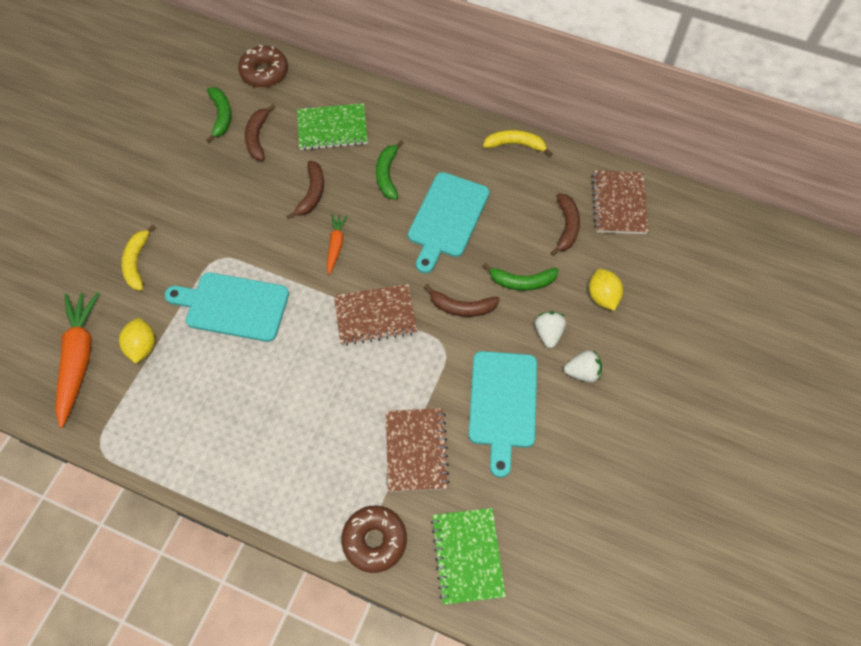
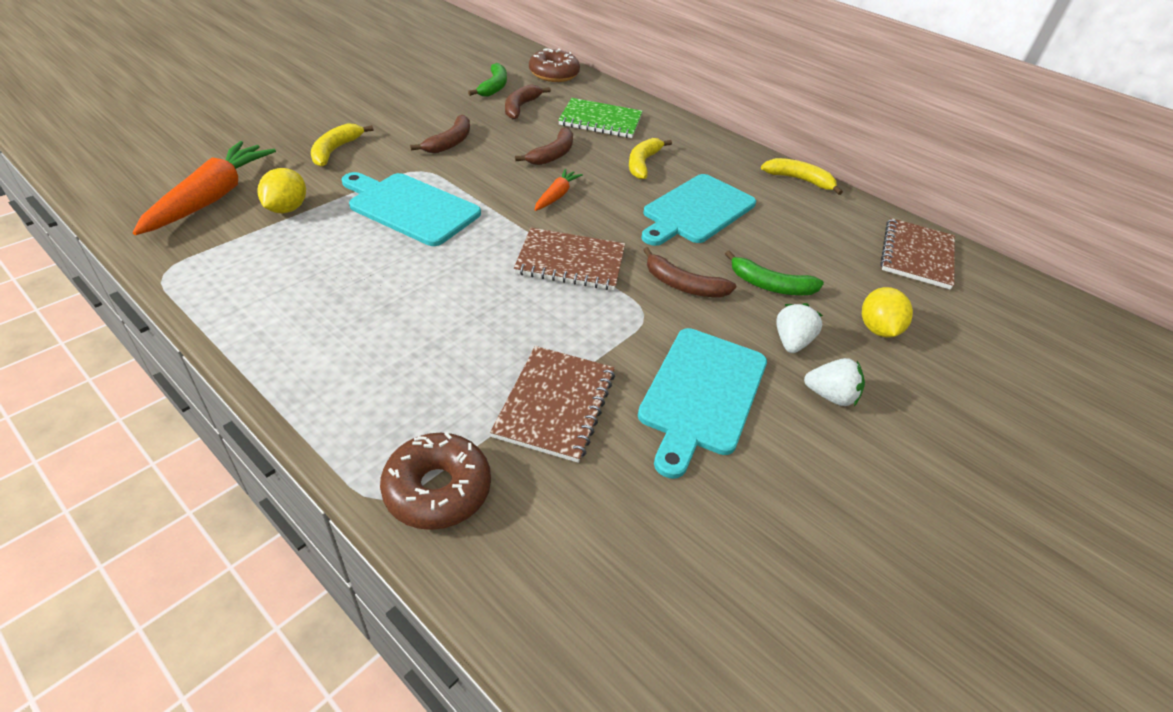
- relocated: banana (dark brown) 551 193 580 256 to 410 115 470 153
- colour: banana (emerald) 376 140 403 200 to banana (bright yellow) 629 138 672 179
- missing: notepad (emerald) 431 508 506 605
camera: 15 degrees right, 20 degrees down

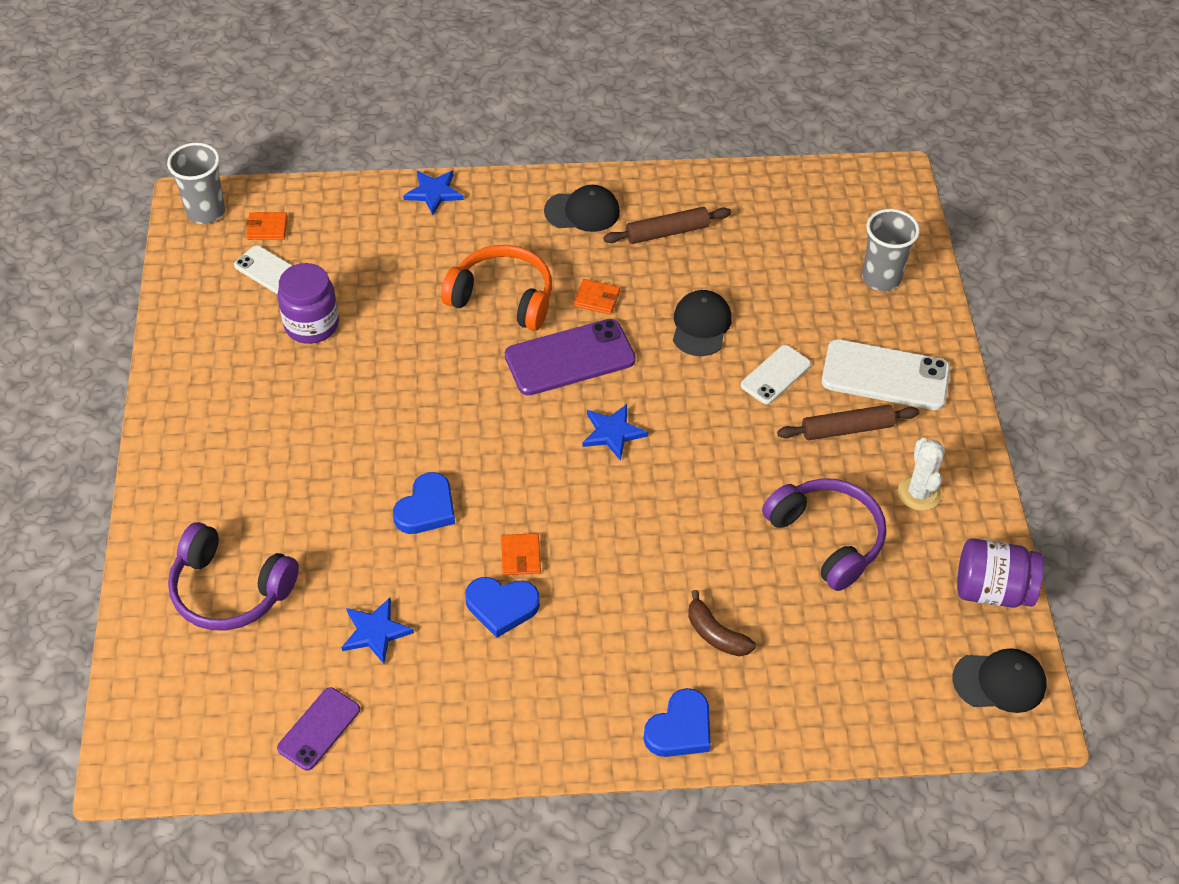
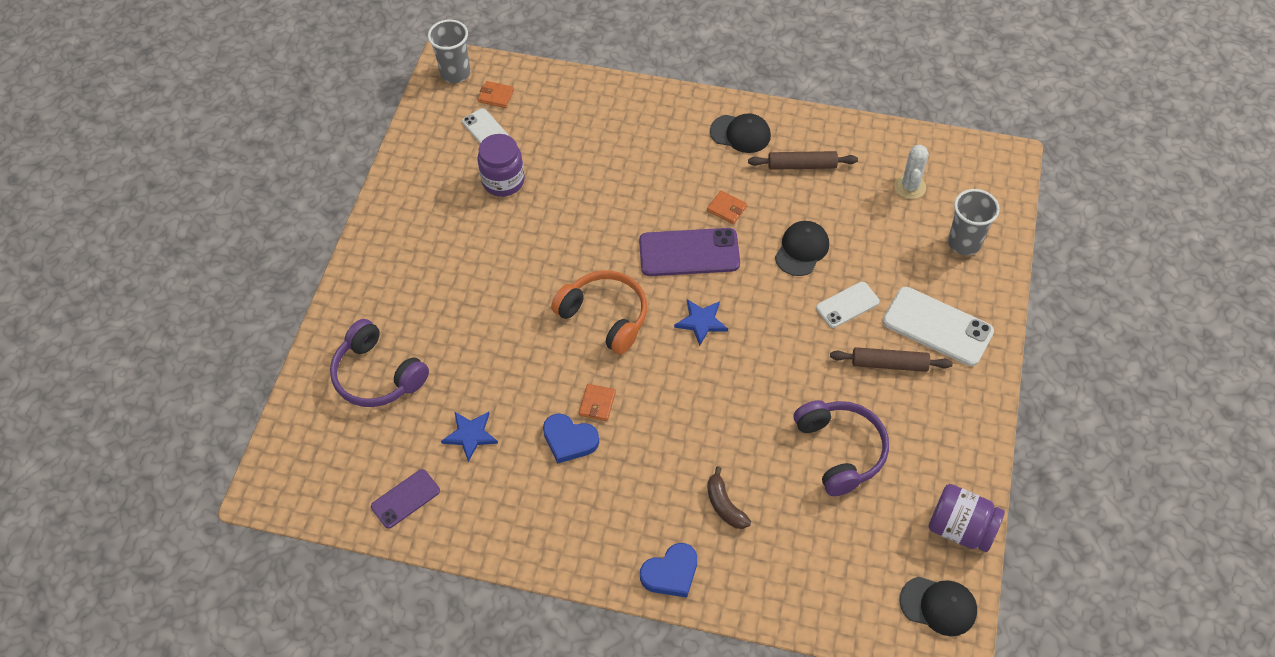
- relocated: over-ear headphones (bright orange) 441 245 552 331 to 551 270 647 355
- relocated: saguaro cactus (pure white) 898 438 945 511 to 894 145 929 199
- missing: love heart (blue) 393 472 455 534
- missing: star shape (blue) 403 171 464 215
camera: 20 degrees right, 5 degrees up

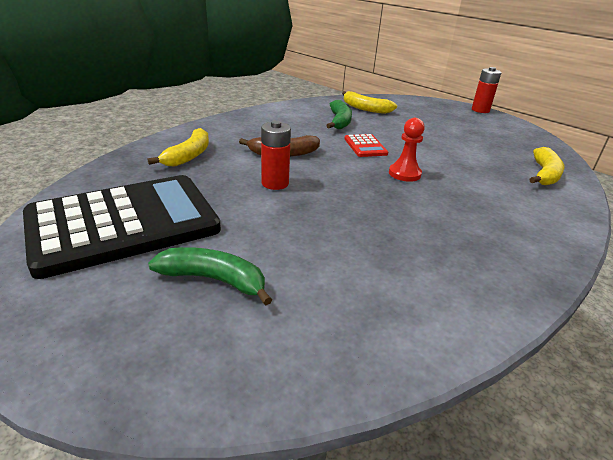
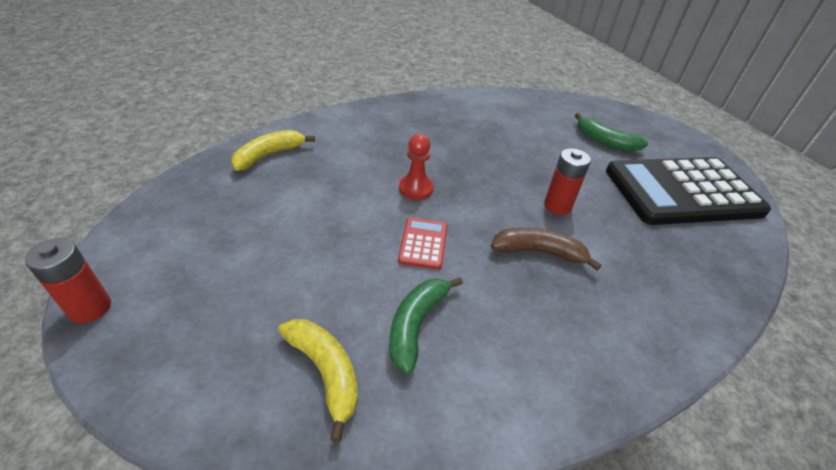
- missing: banana (bright yellow) 148 128 209 166
camera: 160 degrees left, 10 degrees up

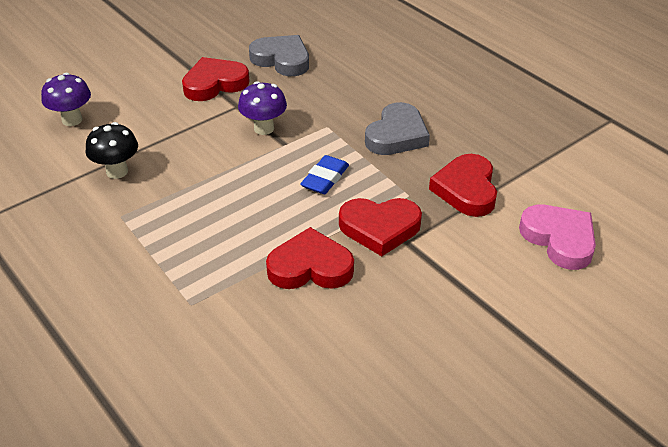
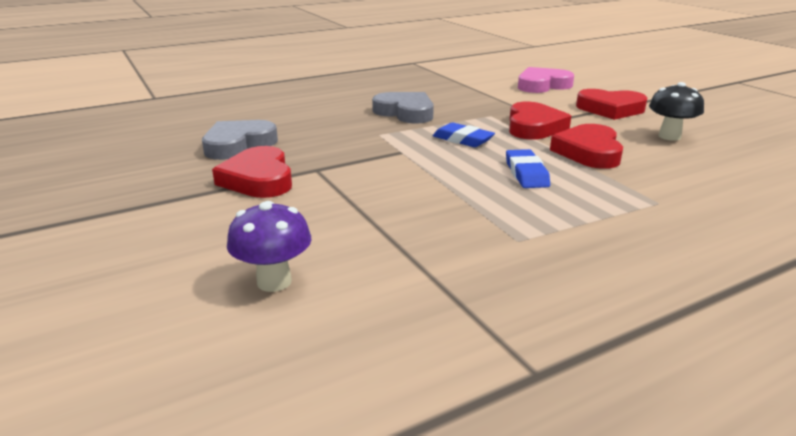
- appeared: gum eraser (blue) 506 149 550 188
- relocated: love heart (red) 429 154 497 217 to 576 89 647 120
- relocated: toadstool (ebony) 86 122 138 179 to 649 82 704 141
- missing: toadstool (purple) 238 81 287 135
camera: 80 degrees left, 15 degrees down

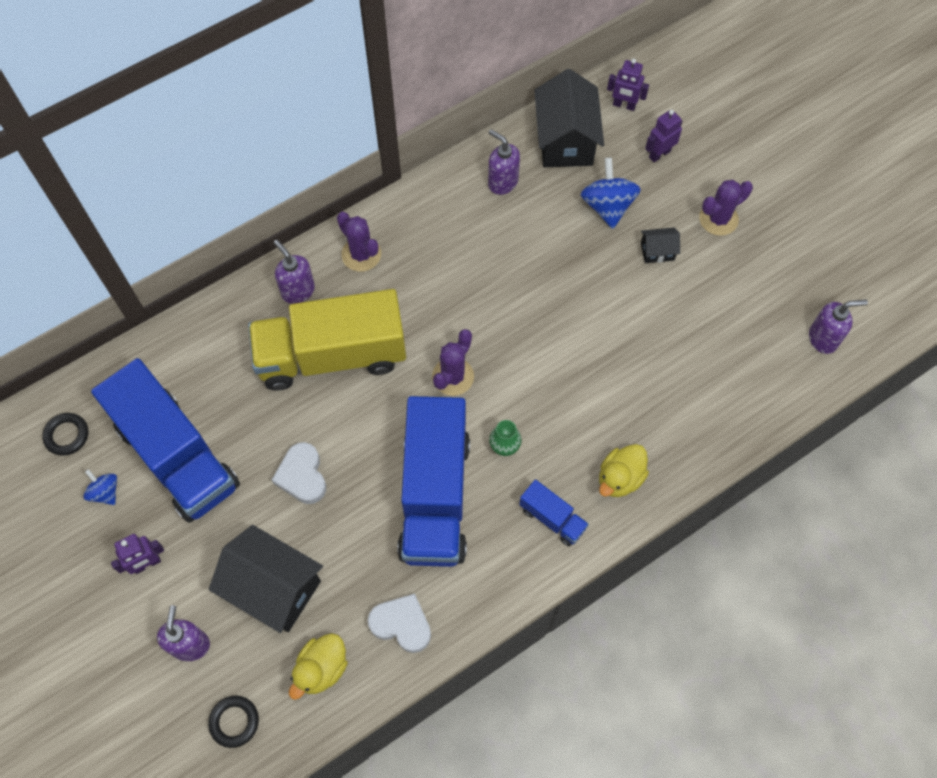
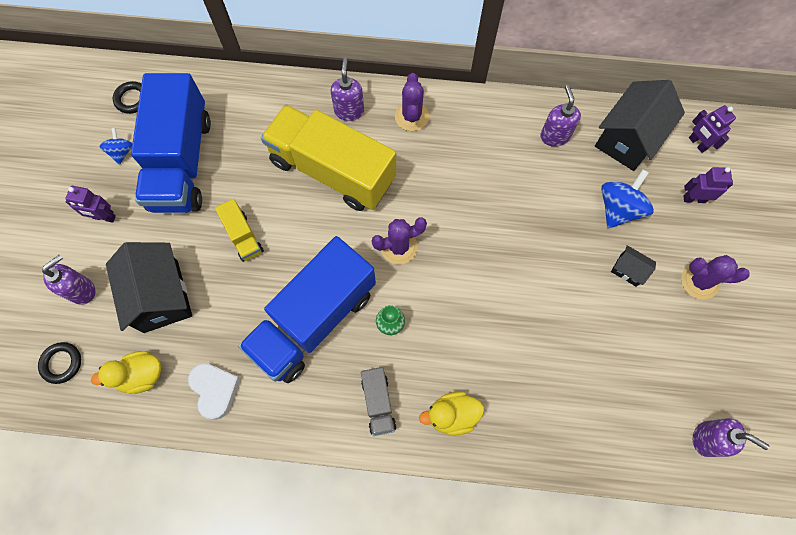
- exchanged: love heart (pure white) 272 442 326 504 to toy truck (bright yellow) 215 199 264 262
- colour: toy truck (blue) 519 480 589 546 to toy truck (grey) 361 367 397 436
camera: 40 degrees right, 5 degrees up

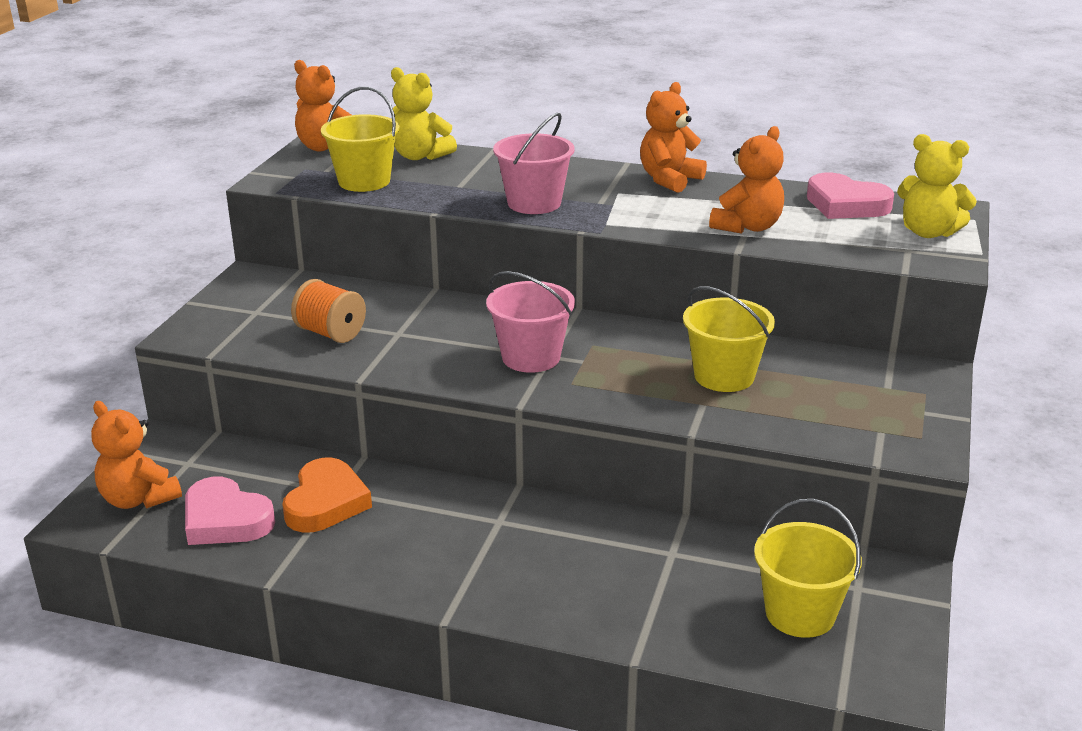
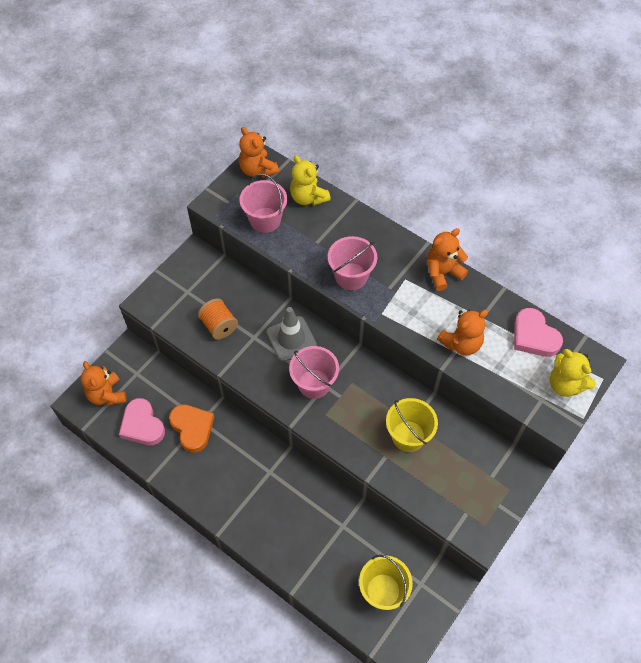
- spun: love heart (bright orange) 282 458 372 533 = 169 404 214 453 60 degrees counterclockwise
- colour: bucket (bright yellow) 321 87 399 192 to bucket (pink) 240 174 287 233
- appeared: traffic cone (grey) 266 307 317 361
camera: 20 degrees right, 30 degrees up

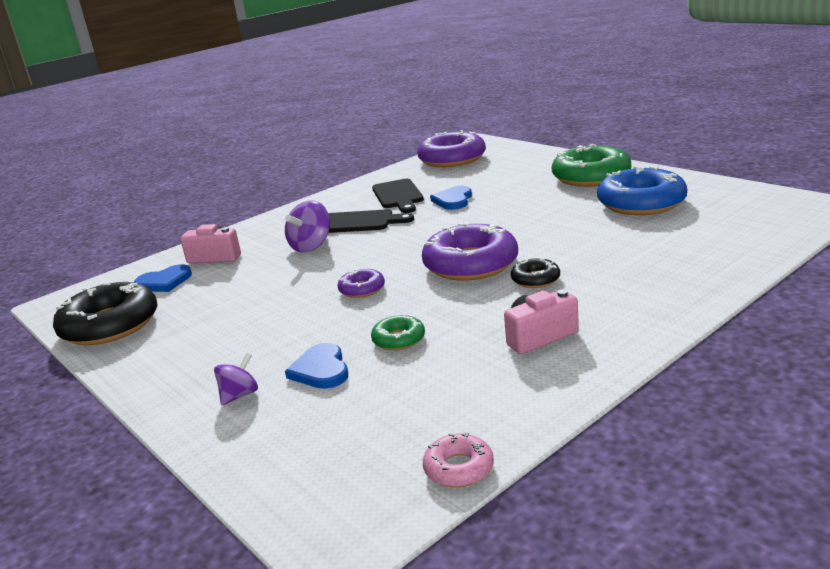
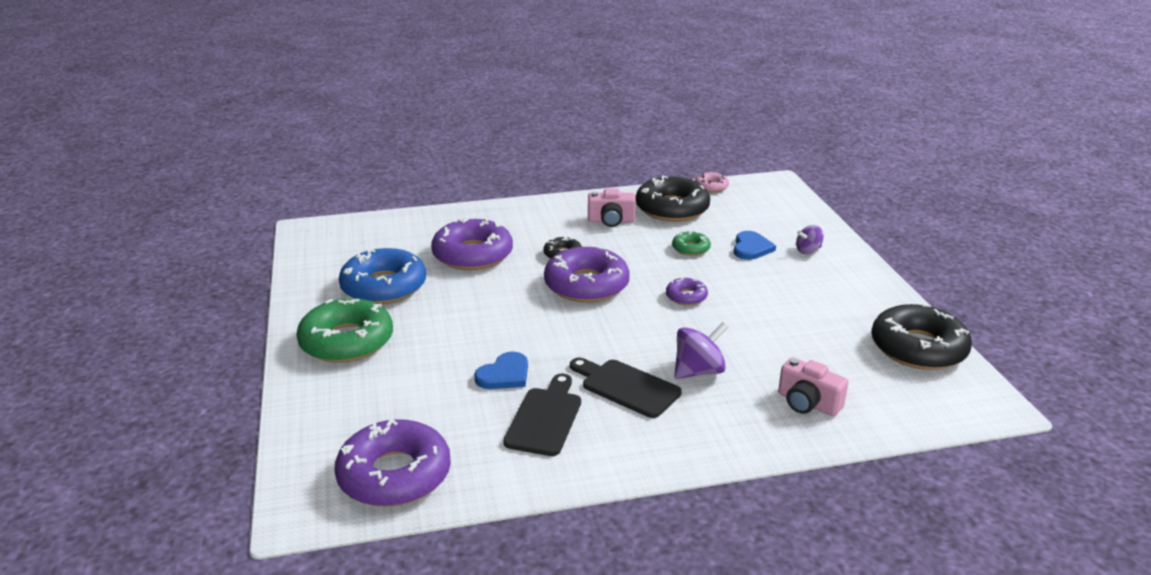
- appeared: doughnut (purple) 431 218 513 270
- appeared: doughnut (ebony) 636 175 710 222
- missing: love heart (blue) 134 264 192 292
camera: 155 degrees left, 5 degrees up

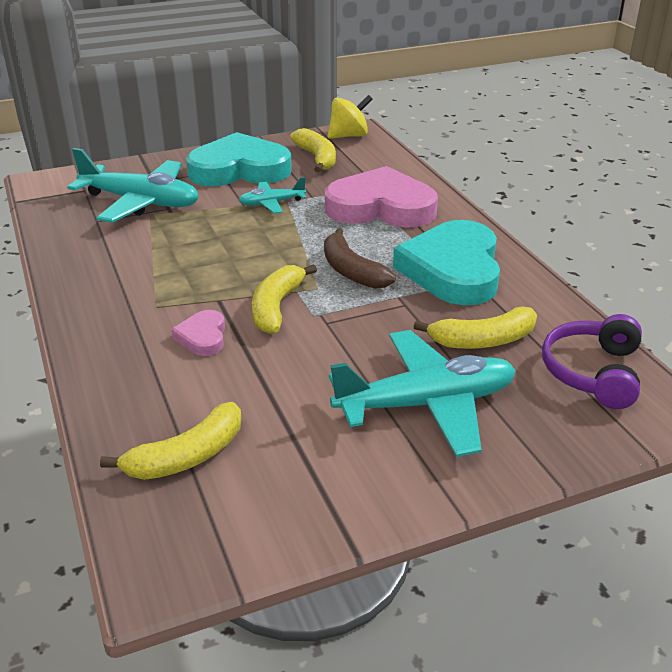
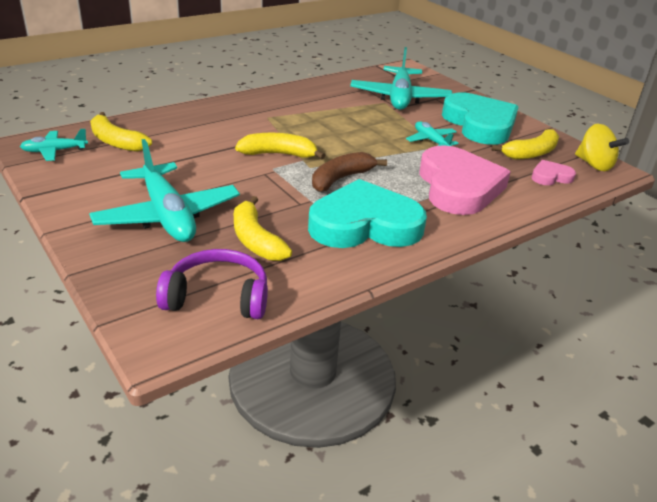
- appeared: plane (aqua) 20 129 88 161
- relocated: love heart (pink) 171 310 225 356 to 532 160 576 185
camera: 75 degrees right, 0 degrees up

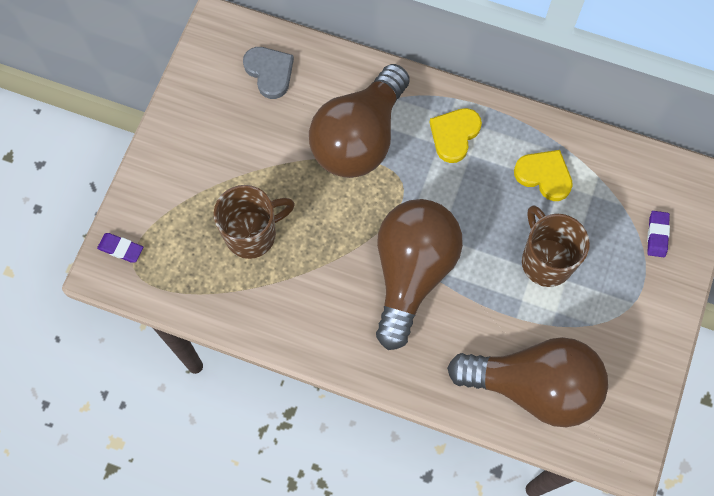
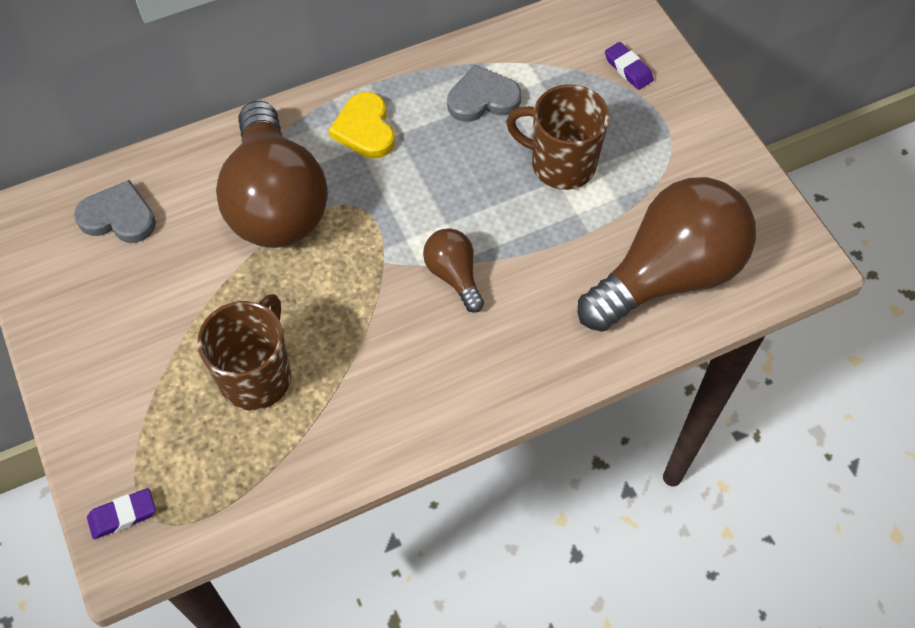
- size: bulb (dark brown) 376 199 463 350 = 423 228 484 313 x0.46
- colour: love heart (bright yellow) 514 150 573 201 to love heart (grey) 447 65 521 122
camera: 45 degrees left, 10 degrees down

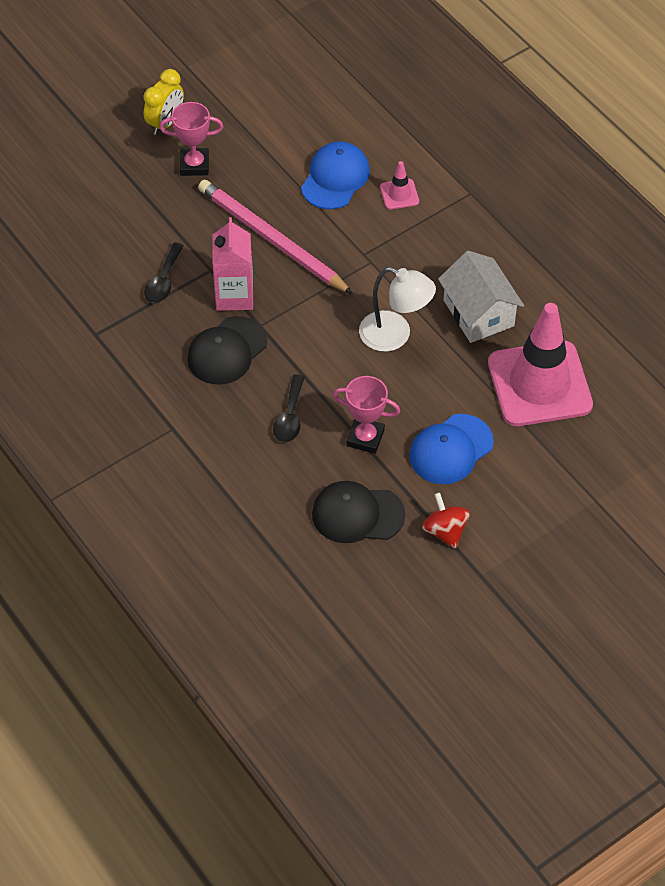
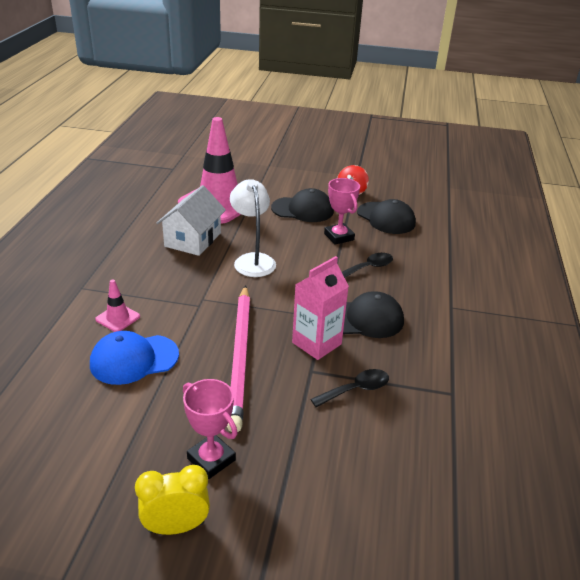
- colour: baseball cap (blue) 409 414 494 484 to baseball cap (ebony) 271 188 334 222
camera: 135 degrees left, 20 degrees down

